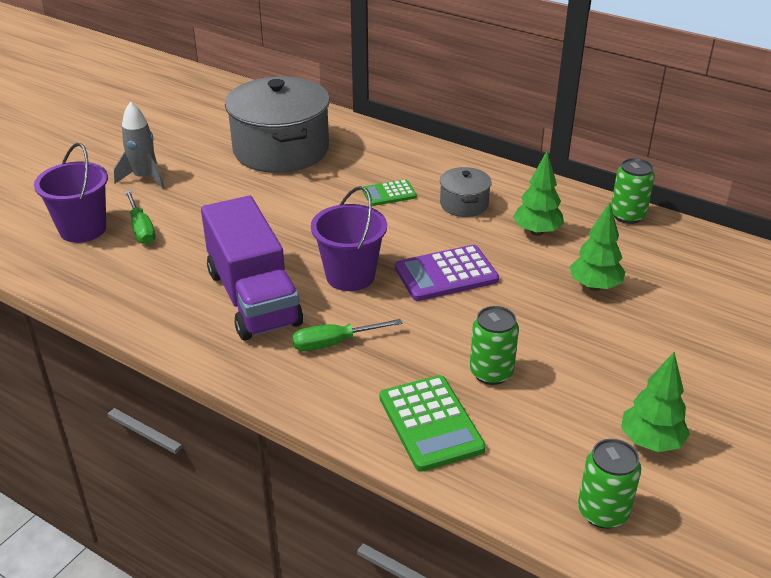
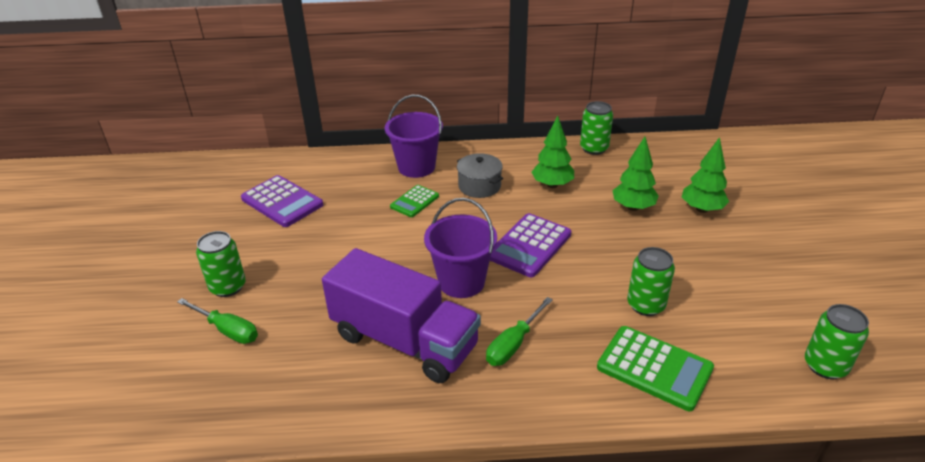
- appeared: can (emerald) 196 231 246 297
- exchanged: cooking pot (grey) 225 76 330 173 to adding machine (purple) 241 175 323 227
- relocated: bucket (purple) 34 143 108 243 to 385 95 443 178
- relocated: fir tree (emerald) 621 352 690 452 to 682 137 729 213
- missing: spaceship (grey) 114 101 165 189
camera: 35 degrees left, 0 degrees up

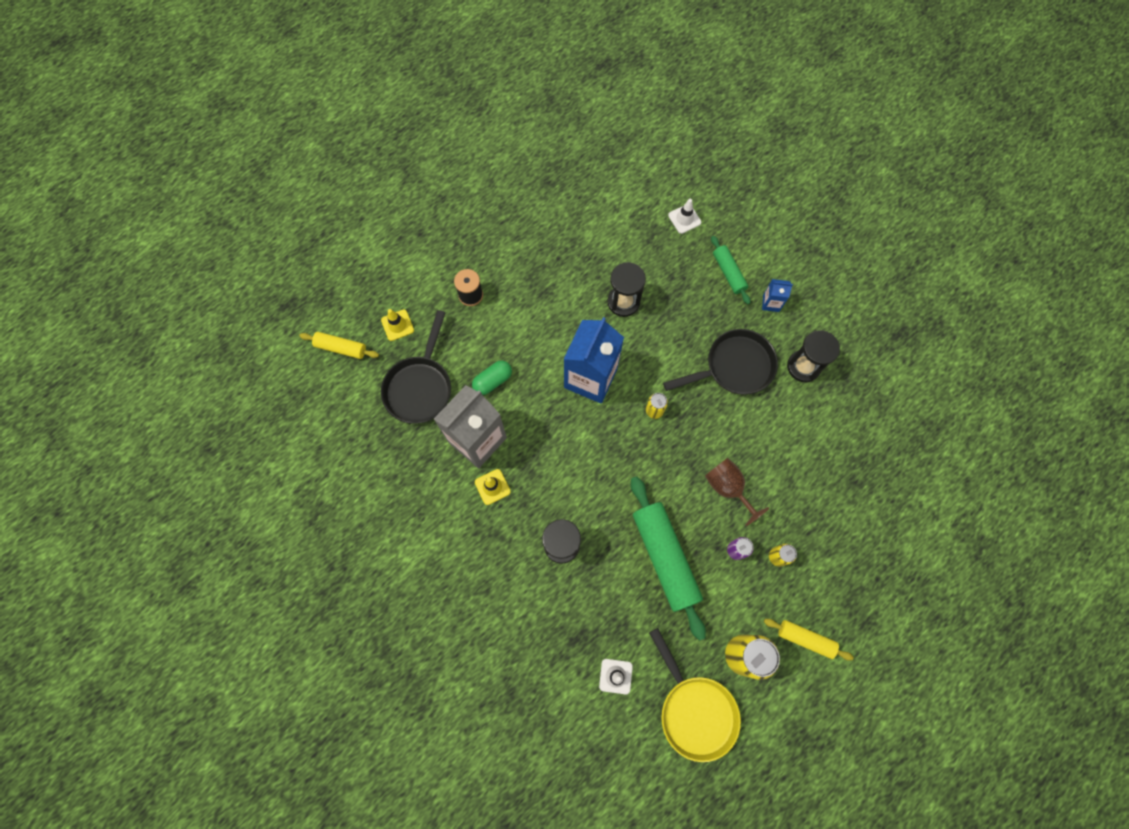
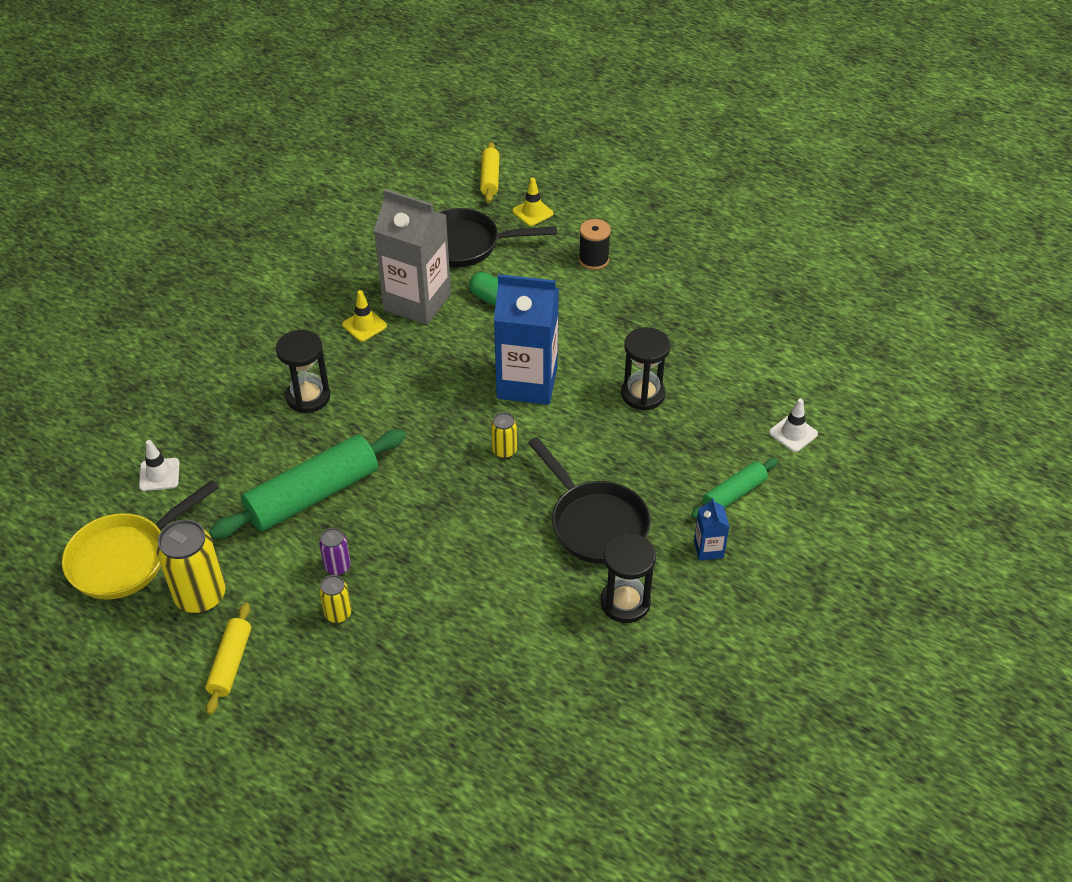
- missing: goblet (dark brown) 705 458 769 526
camera: 75 degrees right, 25 degrees down

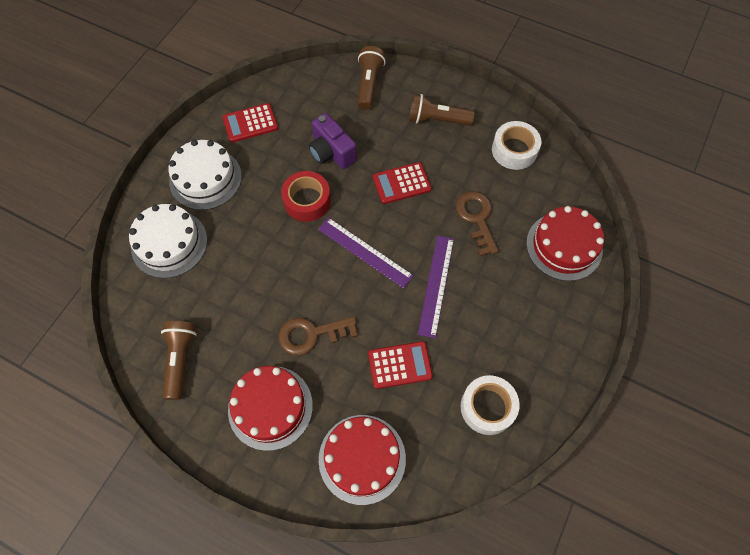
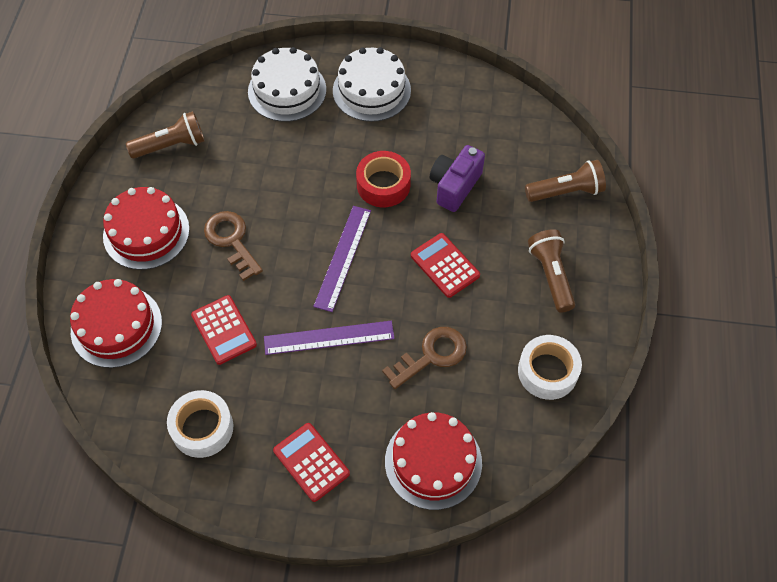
- relocated: adding machine (red) 223 103 278 142 to 273 423 350 502
camera: 70 degrees right, 5 degrees down

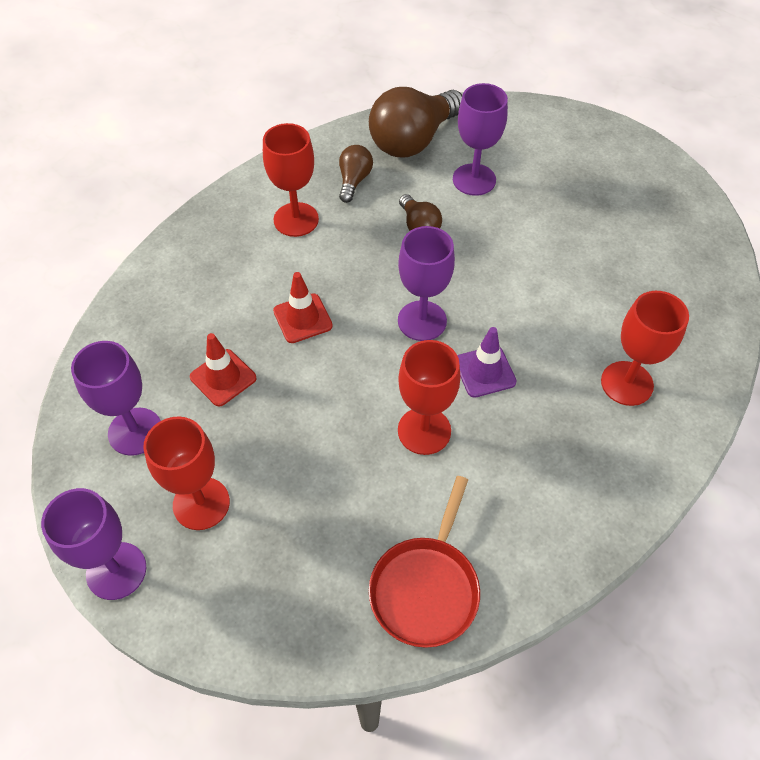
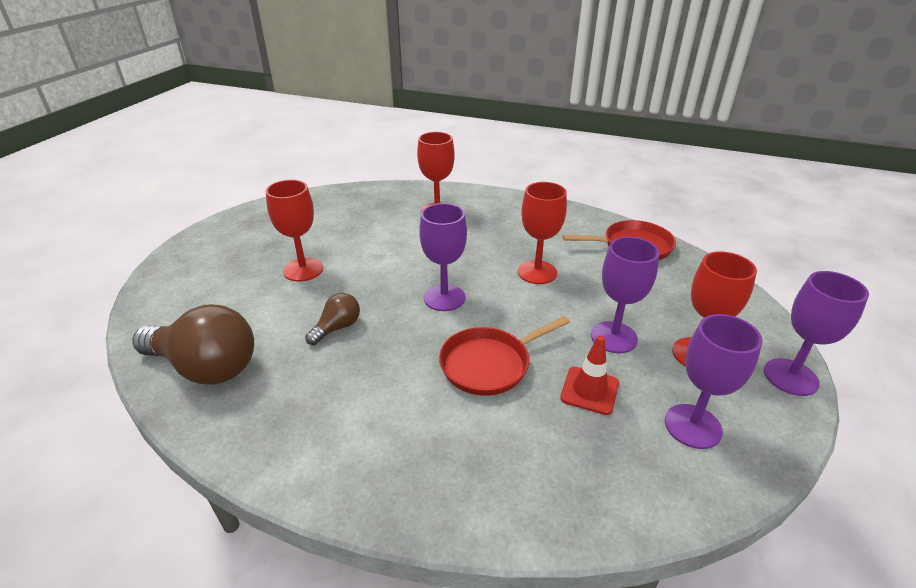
- relocated: goblet (red) 263 123 319 237 to 266 180 323 282
- exchanged: traffic cone (red) 273 272 333 343 to skillet (red) 439 316 570 396
- relocated: goblet (purple) 453 83 508 196 to 591 237 660 353
- missing: bulb (dark brown) 339 145 373 203
- missing: traffic cone (purple) 457 327 517 398
camera: 115 degrees left, 20 degrees down

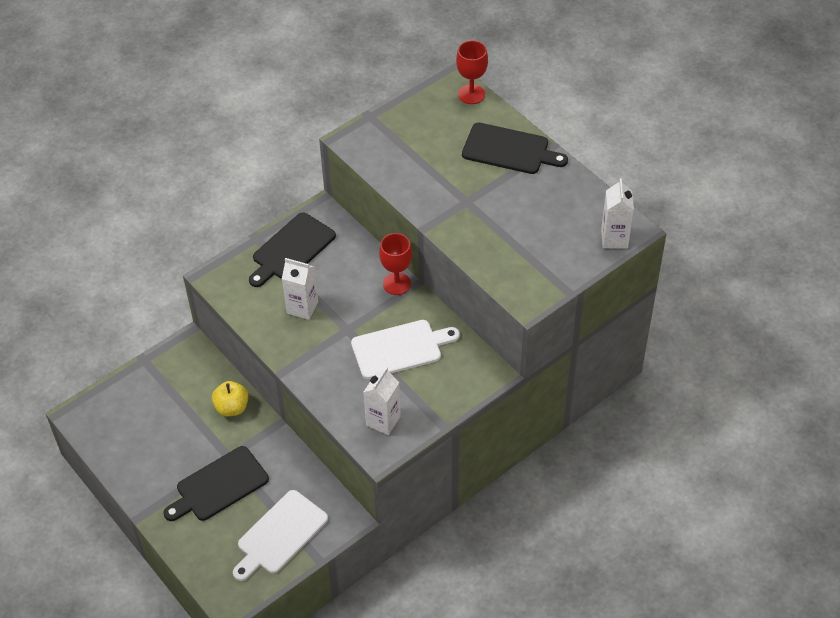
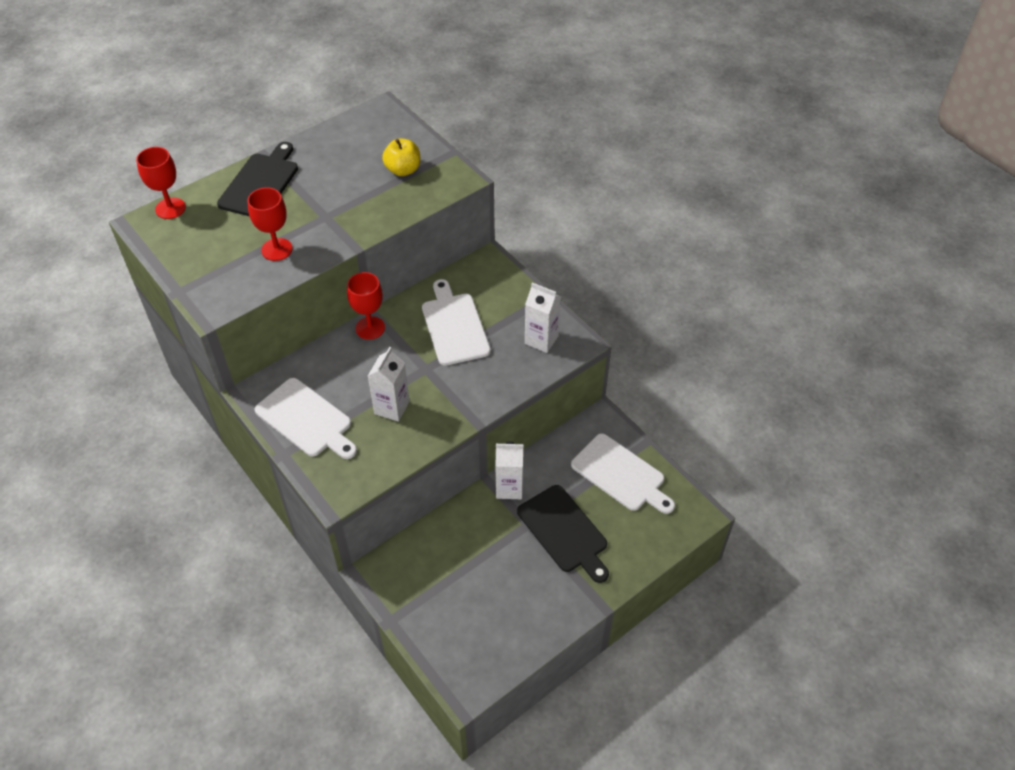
- appeared: goblet (red) 247 187 293 261
- colour: bread board (ebony) 249 212 336 287 to bread board (pure white) 255 378 357 459
- relocated: apple fruit (bright yellow) 212 381 249 416 to 382 138 420 176
- relocated: juice carton (pure white) 601 178 634 248 to 495 441 524 499
camera: 90 degrees left, 0 degrees up

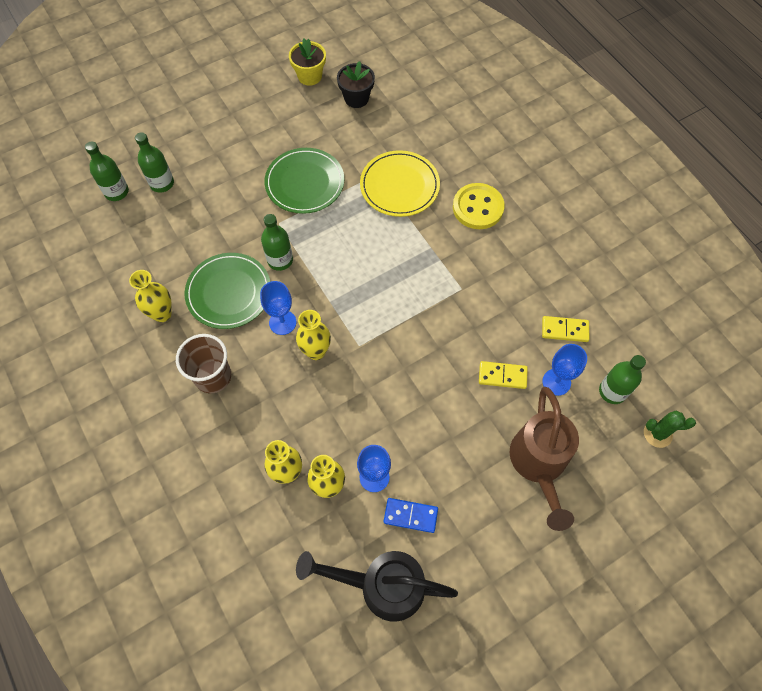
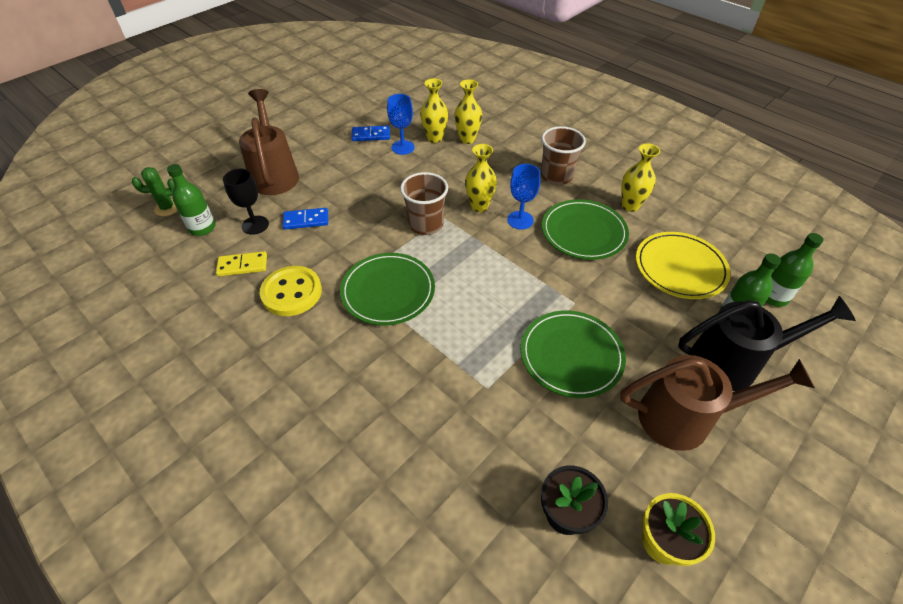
- colour: goblet (blue) 542 344 587 396 to goblet (ebony) 223 169 269 235
- relocated: sewing button (bright yellow) 453 183 505 229 to 260 266 322 316
- colour: domino piece (bright yellow) 479 361 528 389 to domino piece (blue) 283 208 328 230
- appeared: plate (emerald) 340 253 435 326
- appeared: tumbler (dark brown) 400 172 448 235
- appeared: sprinkling can (dark brown) 620 355 815 451
- relocated: plate (bright yellow) 360 150 440 217 to 636 232 731 299
- relocated: sprinkling can (ebony) 296 551 458 622 to 678 296 856 391
- missing: flask (emerald) 261 214 293 271
camera: 165 degrees right, 15 degrees down

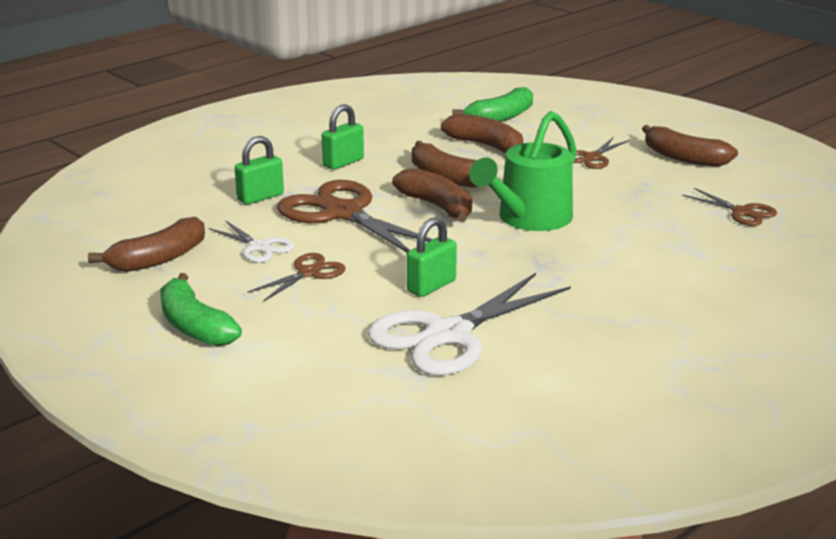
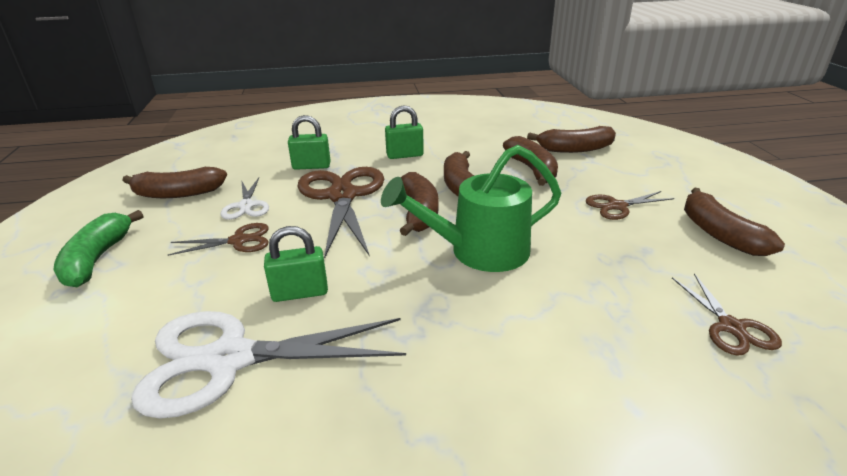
- colour: banana (emerald) 452 87 533 122 to banana (dark brown) 527 126 616 153
camera: 35 degrees right, 5 degrees up

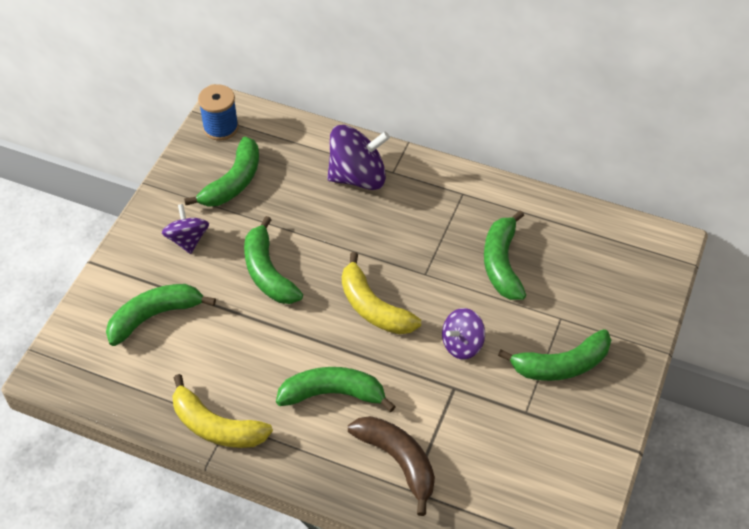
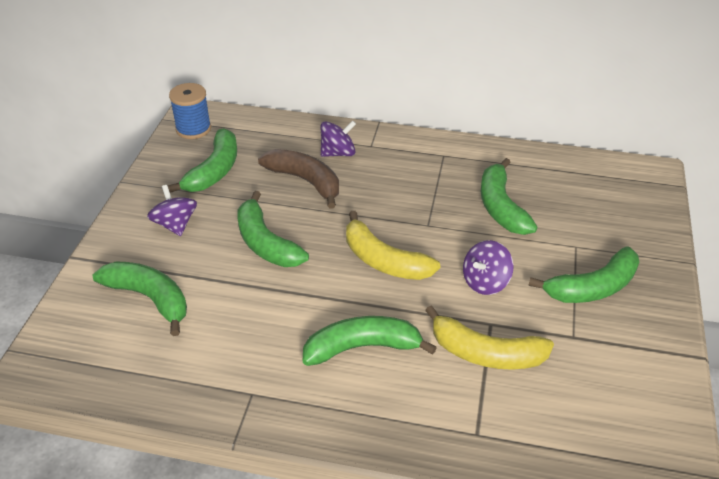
- spun: banana (emerald) 106 284 216 346 = 93 262 187 336 75 degrees clockwise
- relocated: banana (dark brown) 348 416 435 516 to 258 149 339 209
- size: toy top (purple) 327 125 390 190 = 321 121 356 157 x0.60
- relocated: banana (bright yellow) 172 374 273 448 to 425 305 554 370
camera: 10 degrees left, 10 degrees down

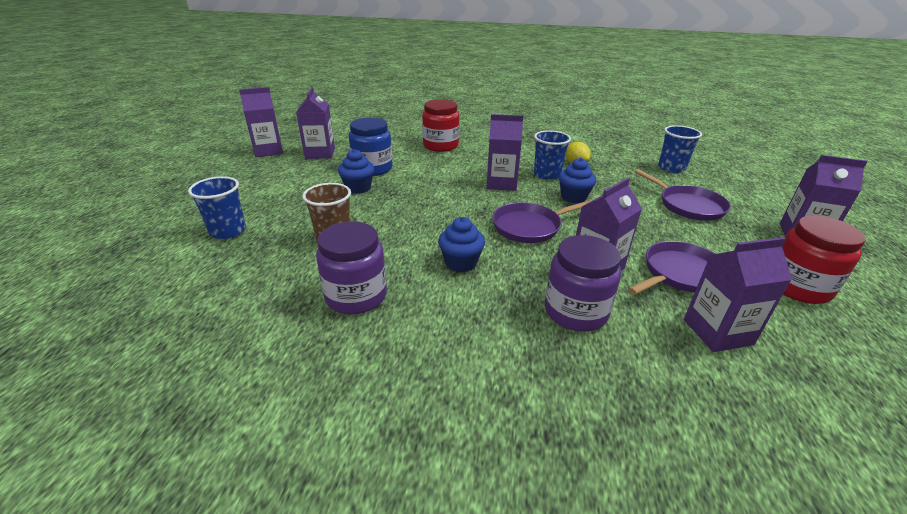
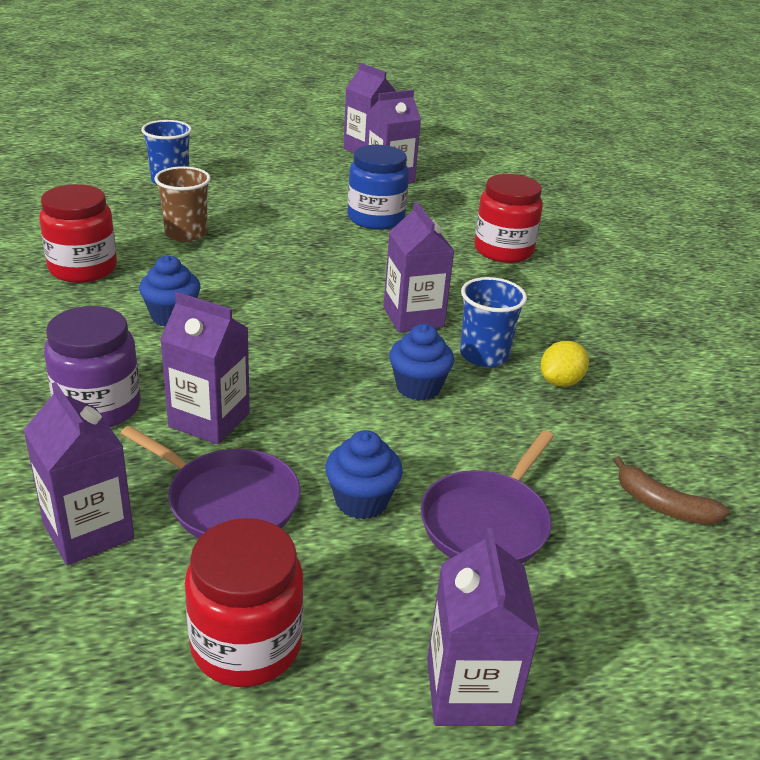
- colour: jam jar (purple) 316 221 387 314 to jam jar (red) 39 184 117 283
- relocated: fairy cake (blue) 338 149 375 194 to 325 430 403 520
- exchanged: tumbler (blue) 658 125 702 173 to banana (dark brown) 613 456 729 525
- missing: skillet (purple) 492 200 592 243
camera: 65 degrees right, 0 degrees up

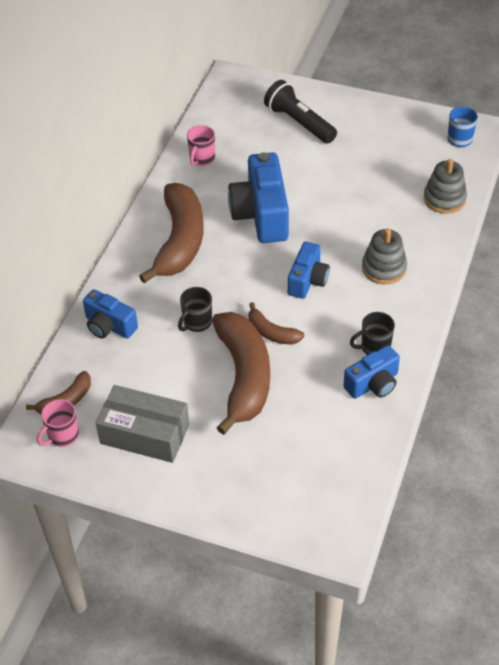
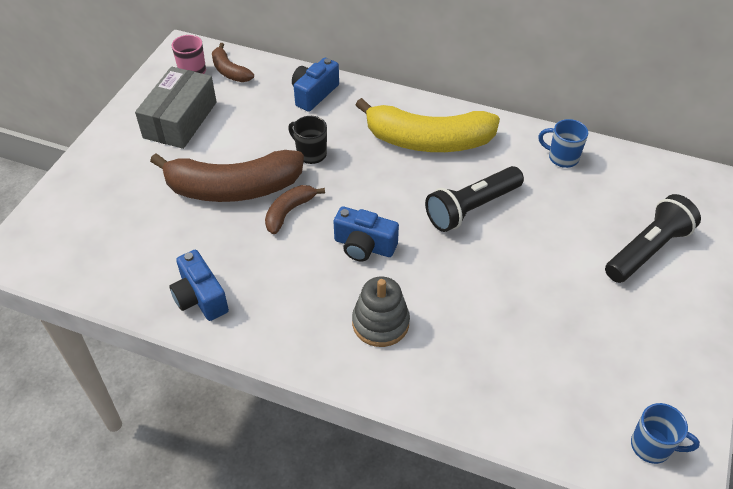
- colour: banana (dark brown) 139 183 204 283 to banana (bright yellow) 356 98 500 152
- exchanged: camera (blue) 228 152 289 243 to torch (ebony) 425 166 524 232
- colour: tea mug (pink) 187 125 215 166 to tea mug (blue) 538 119 588 168
- missing: tea mug (ebony) 350 312 395 355
- missing: ring stacker (grey) 424 159 467 214
camera: 90 degrees right, 0 degrees up

